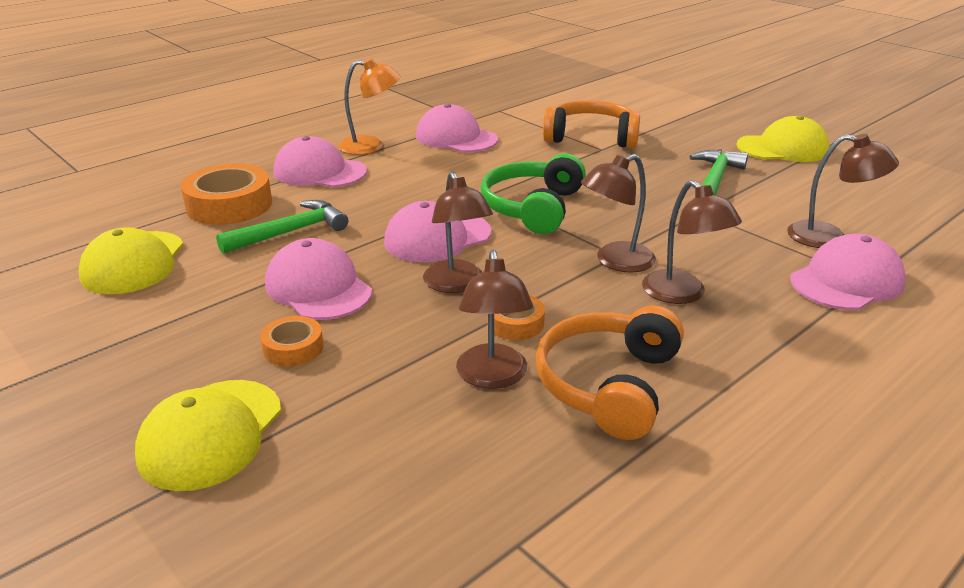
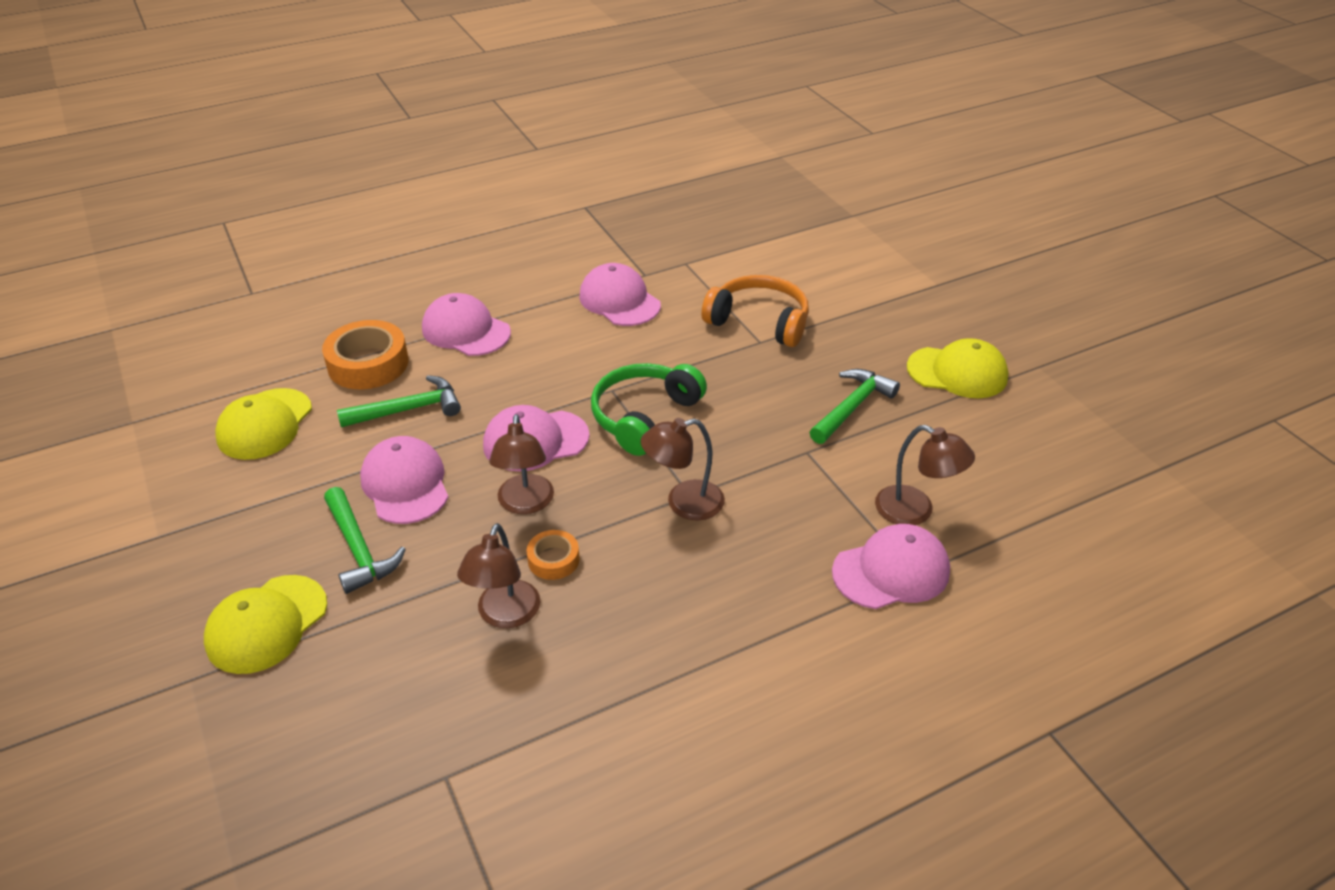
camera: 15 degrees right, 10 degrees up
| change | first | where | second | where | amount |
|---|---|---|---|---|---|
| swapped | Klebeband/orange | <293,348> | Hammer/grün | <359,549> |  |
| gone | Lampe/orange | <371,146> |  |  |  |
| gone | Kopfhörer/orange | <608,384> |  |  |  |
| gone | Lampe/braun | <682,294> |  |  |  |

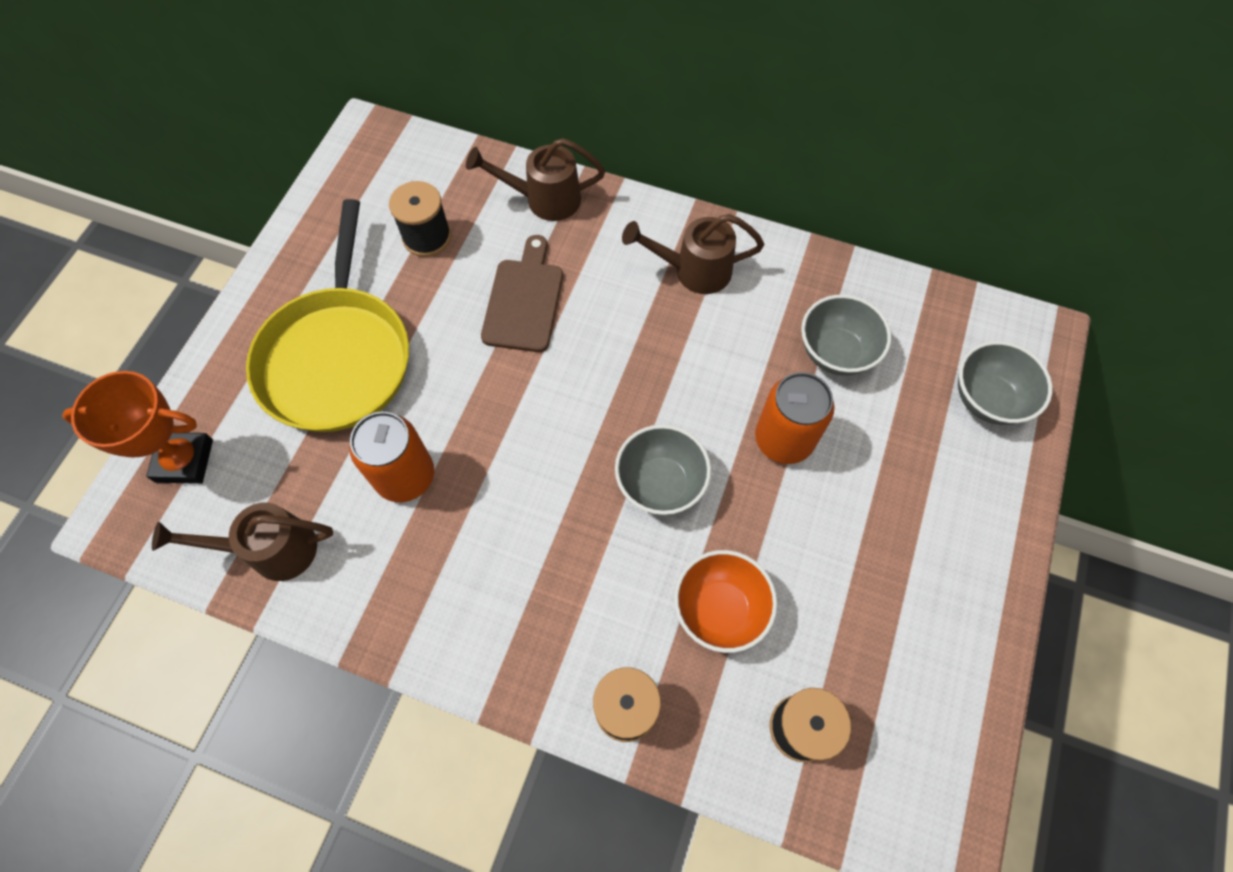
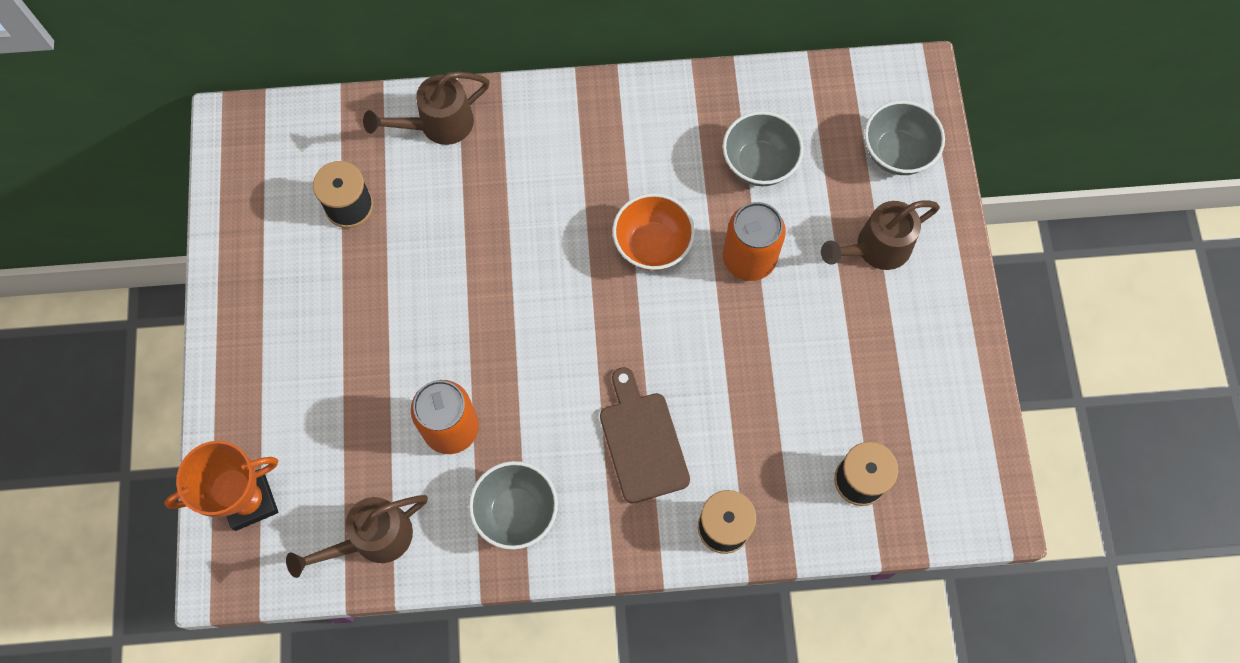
camera: 25 degrees left, 5 degrees up
| change | first | where | second | where | amount |
|---|---|---|---|---|---|
| shifted | Schüssel/grau | <660,483> |  | <516,512> |  |
| shifted | Schneidebrett/braun | <524,300> |  | <642,441> |  |
| shifted | Schüssel/orange | <720,609> |  | <652,245> |  |
| shifted | Gießkanne/braun | <694,270> |  | <876,248> |  |
| gone | Pfanne/gelb | <337,357> |  |  |  |

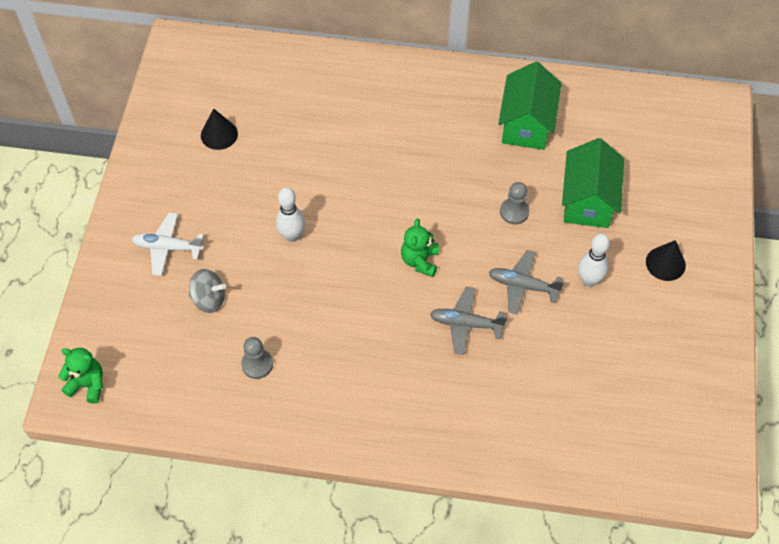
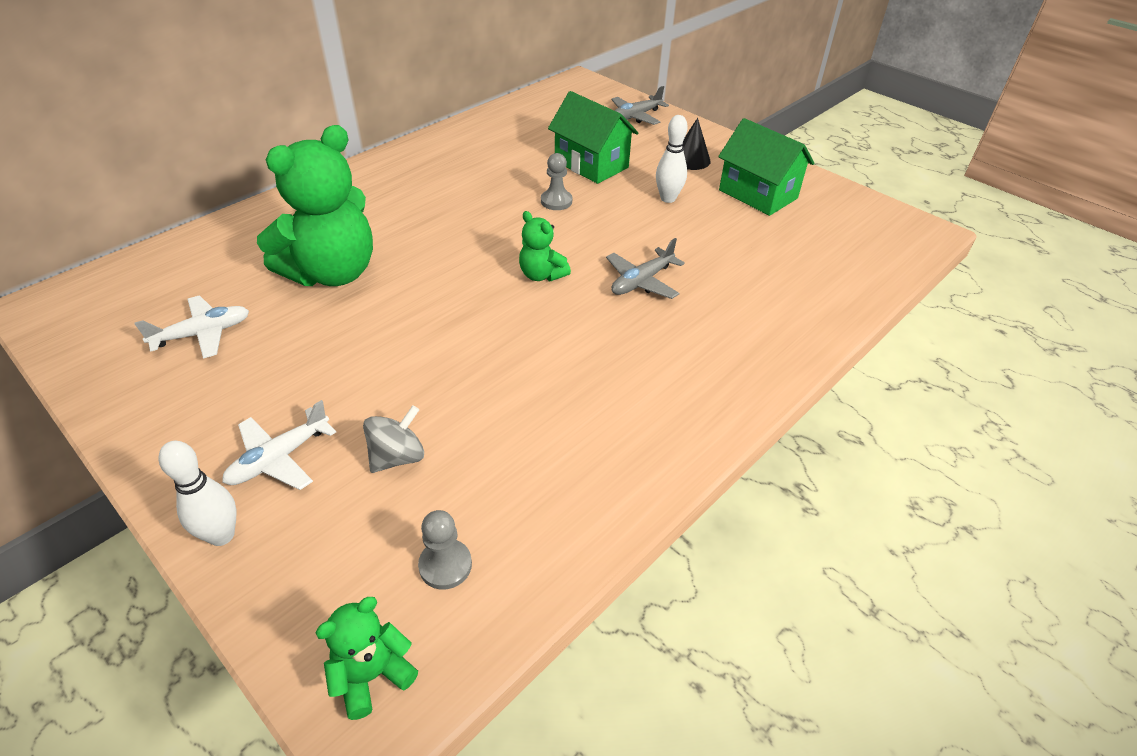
camera: 55 degrees left, 15 degrees down
| change | first | where | second | where | amount |
|---|---|---|---|---|---|
| swapped | Kegel/schwarz | <219,134> | Flugzeug/weiß | <203,334> |  |
| shifted | Bowlingkegel/weiß | <292,236> |  | <221,535> |  |
| new |  |  | Teddybär/grün | <332,273> |  |
| shifted | Bauer/grau | <257,364> |  | <445,565> |  |
| shifted | Flugzeug/grau | <523,286> |  | <635,116> |  |
| shifted | Haus/grün | <526,124> |  | <757,194> |  |

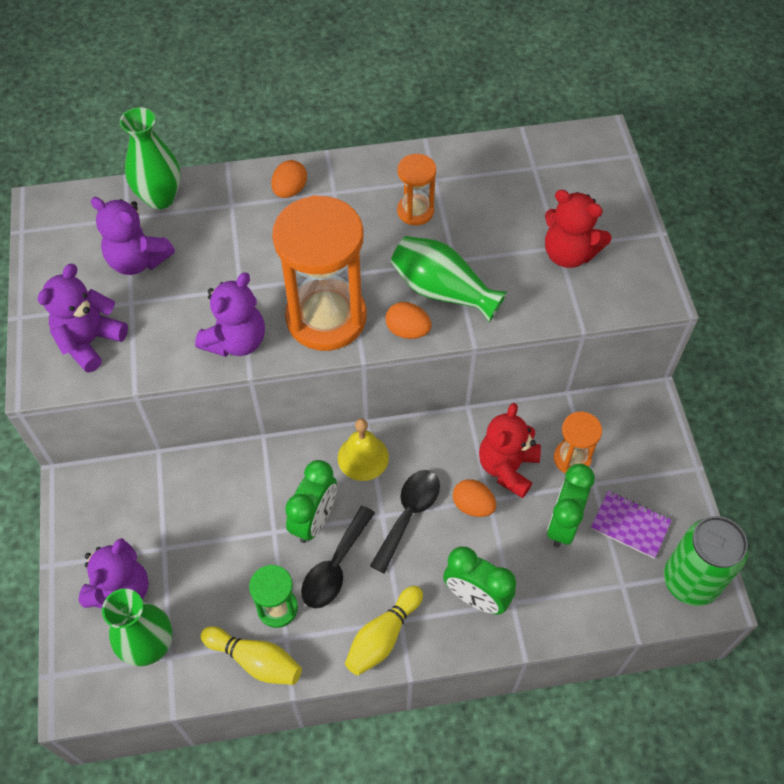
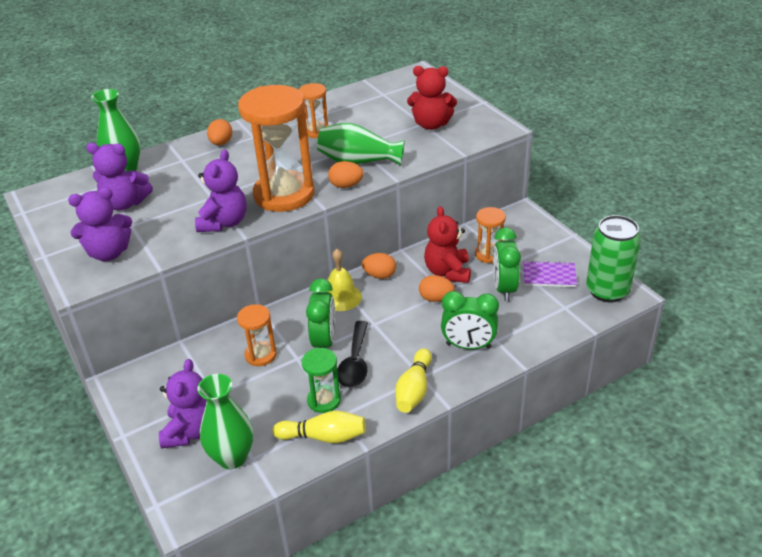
camera: 20 degrees left, 20 degrees down
| change | first | where | second | where | amount |
|---|---|---|---|---|---|
| rotated | Teddybär/lila | <90,341> |  | <109,253> | 120 degrees counterclockwise |
| new |  |  | Sanduhr/orange | <261,355> |  |
| new |  |  | Ei/orange | <380,275> |  |
| gone | Löffel/schwarz | <409,514> |  |  |  |

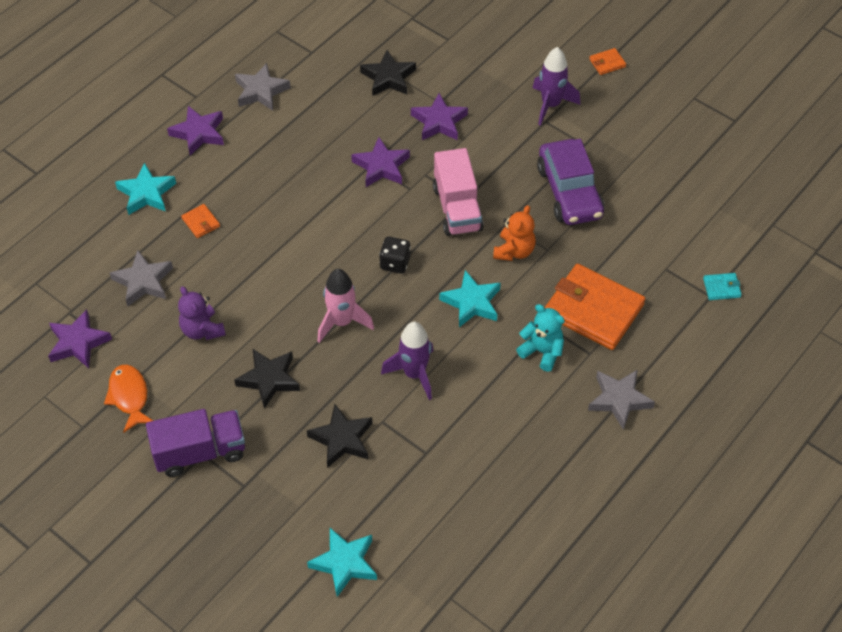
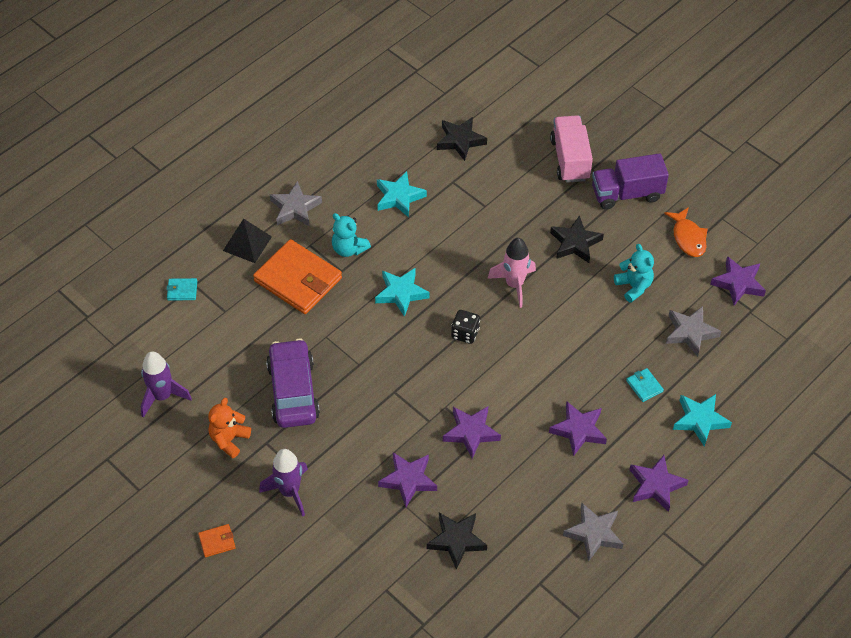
camera: 175 degrees left, 0 degrees up
| change | first | where | second | where | amount |
|---|---|---|---|---|---|
| shifted | Rakete/lila | <414,374> |  | <162,396> |  |
| shifted | Teddybär/orange | <514,251> |  | <229,439> |  |
| new |  |  | Pyramide/schwarz | <247,243> |  |
| shifted | Stern/türkis | <344,563> |  | <399,197> |  |
| shifted | Stern/schwarz | <342,439> |  | <460,141> |  |
| new |  |  | Stern/lila | <578,430> |  |
| shifted | Lastwagen/rosa | <457,208> |  | <570,159> |  |
| repainted | Teddybär/lila | <202,330> | Teddybär/türkis | <634,286> |  |
| repainted | Geldbörse/orange | <201,222> | Geldbörse/türkis | <644,386> |  |

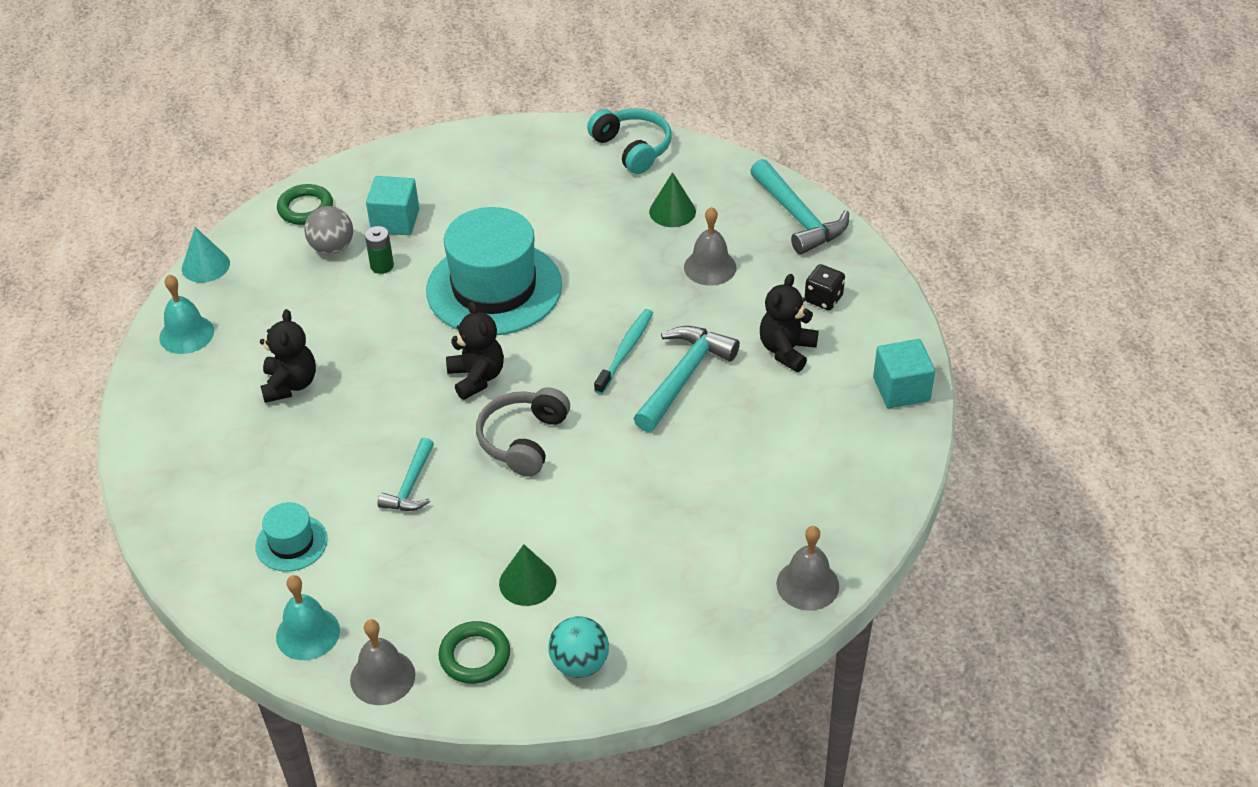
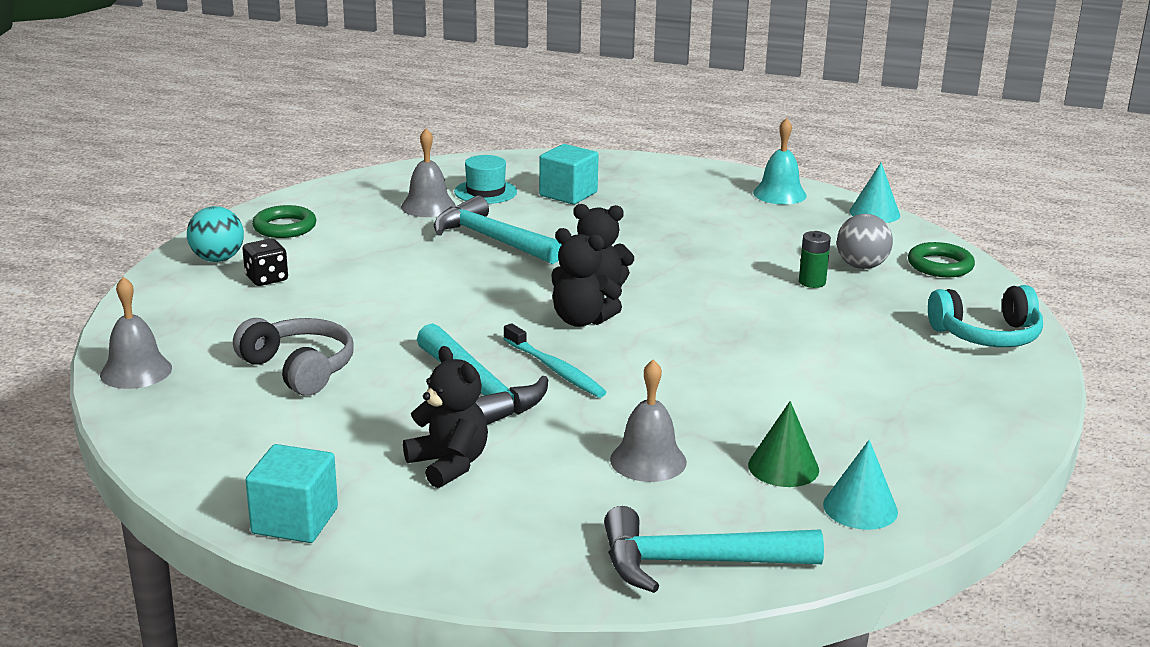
camera: 115 degrees right, 20 degrees down
| change | first | where | second | where | amount |
|---|---|---|---|---|---|
| shifted | Kopfhörer/grau | <523,440> |  | <299,369> |  |
| shifted | Spielwürfel/schwarz | <823,299> |  | <266,279> |  |
| shifted | Glocke/grau | <382,677> |  | <428,206> |  |
| scaled | Hammer/türkis | <410,485> |  | <492,239> | x1.65 |
| shifted | Kubus/türkis | <395,221> |  | <568,194> |  |
| shifted | Teddybär/schwarz | <290,384> |  | <581,320> |  |
| new |  |  | Kegel/türkis | <860,508> |  |
| shifted | Kopfhörer/türkis | <632,148> |  | <987,335> |  |
| gone | Glocke/türkis | <308,633> |  |  |  |
| gone | Hut/türkis | <494,288> |  |  |  |
| gone | Kegel/grün | <527,582> |  |  |  |

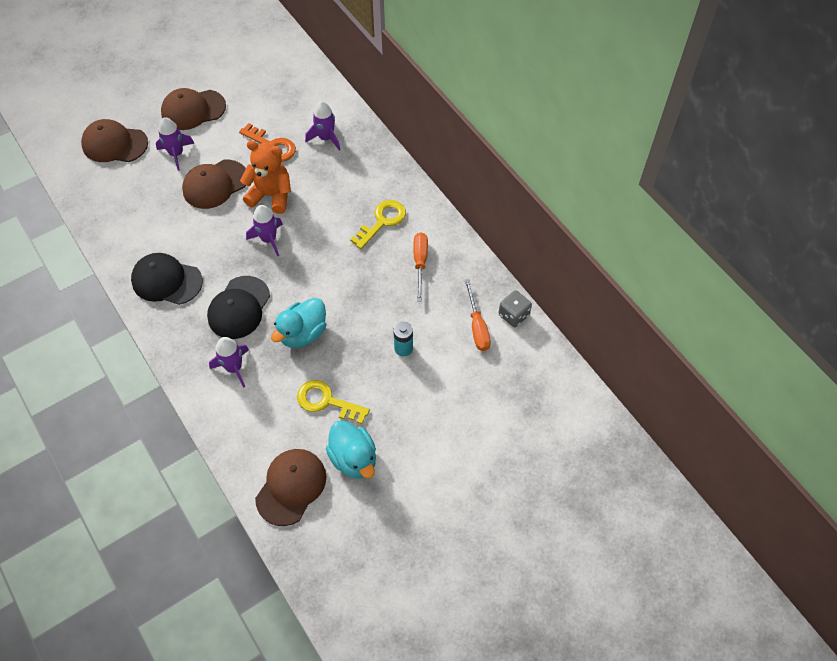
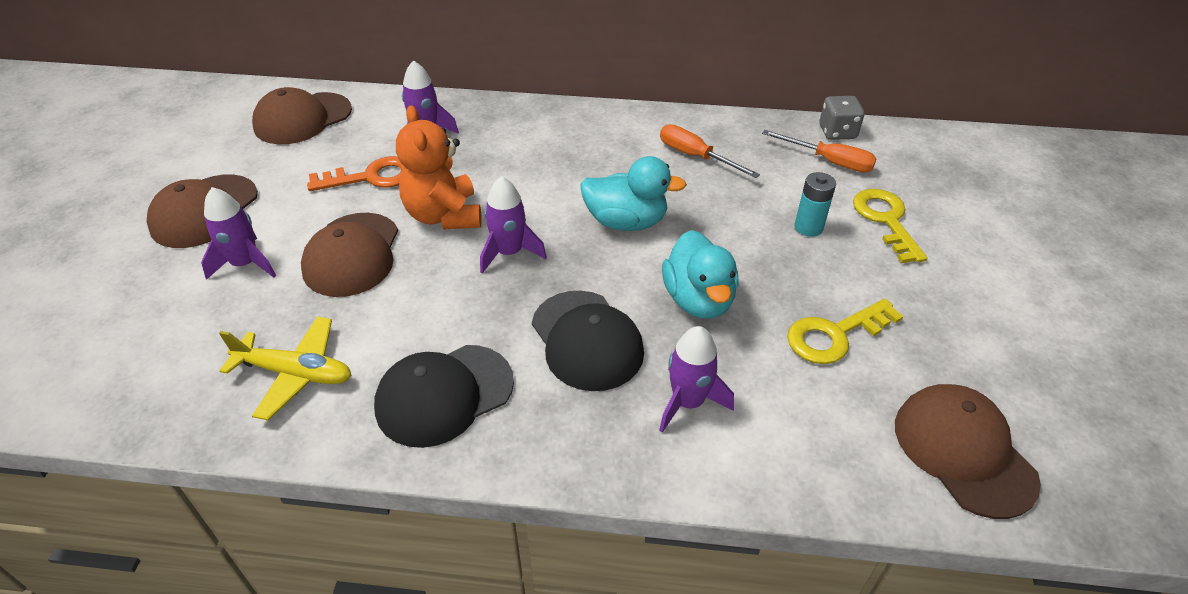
camera: 50 degrees left, 15 degrees down
| change | first | where | second | where | amount |
|---|---|---|---|---|---|
| new |  |  | Flugzeug/gelb | <295,373> |  |
| shifted | Kappe/braun | <114,144> |  | <302,119> |  |
| rotated | Teddybär/orange | <271,195> |  | <444,216> | 75 degrees counterclockwise |
| shifted | Ente/türkis | <354,458> |  | <626,222> |  |
| shifted | Schlüssel/gelb | <382,221> |  | <886,220> |  |

